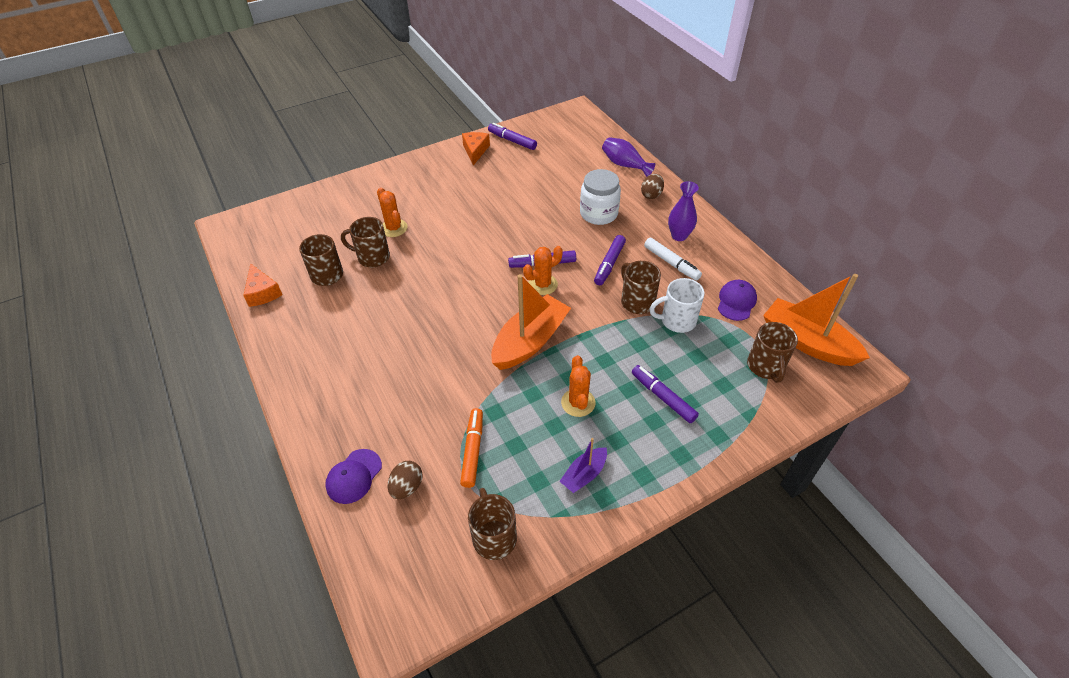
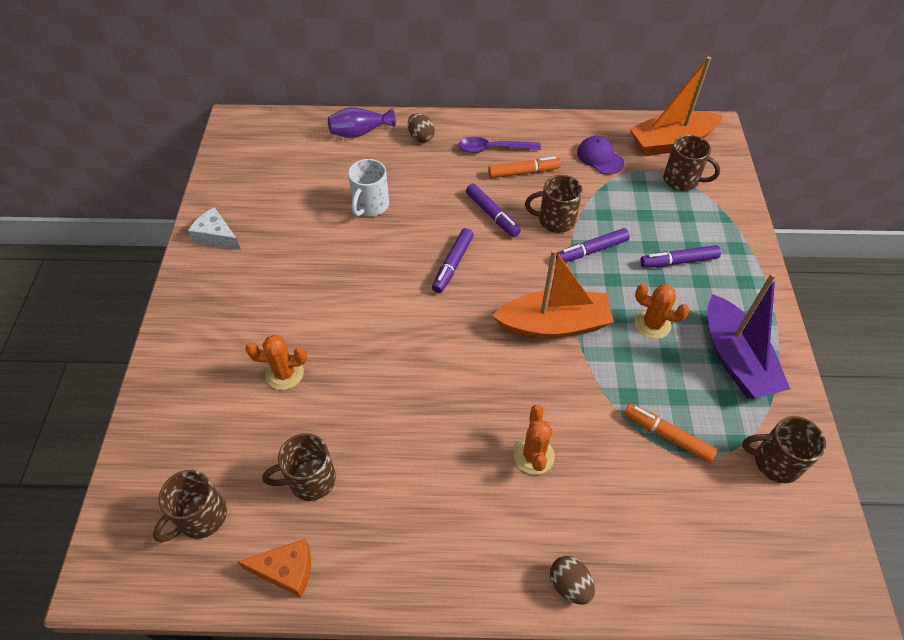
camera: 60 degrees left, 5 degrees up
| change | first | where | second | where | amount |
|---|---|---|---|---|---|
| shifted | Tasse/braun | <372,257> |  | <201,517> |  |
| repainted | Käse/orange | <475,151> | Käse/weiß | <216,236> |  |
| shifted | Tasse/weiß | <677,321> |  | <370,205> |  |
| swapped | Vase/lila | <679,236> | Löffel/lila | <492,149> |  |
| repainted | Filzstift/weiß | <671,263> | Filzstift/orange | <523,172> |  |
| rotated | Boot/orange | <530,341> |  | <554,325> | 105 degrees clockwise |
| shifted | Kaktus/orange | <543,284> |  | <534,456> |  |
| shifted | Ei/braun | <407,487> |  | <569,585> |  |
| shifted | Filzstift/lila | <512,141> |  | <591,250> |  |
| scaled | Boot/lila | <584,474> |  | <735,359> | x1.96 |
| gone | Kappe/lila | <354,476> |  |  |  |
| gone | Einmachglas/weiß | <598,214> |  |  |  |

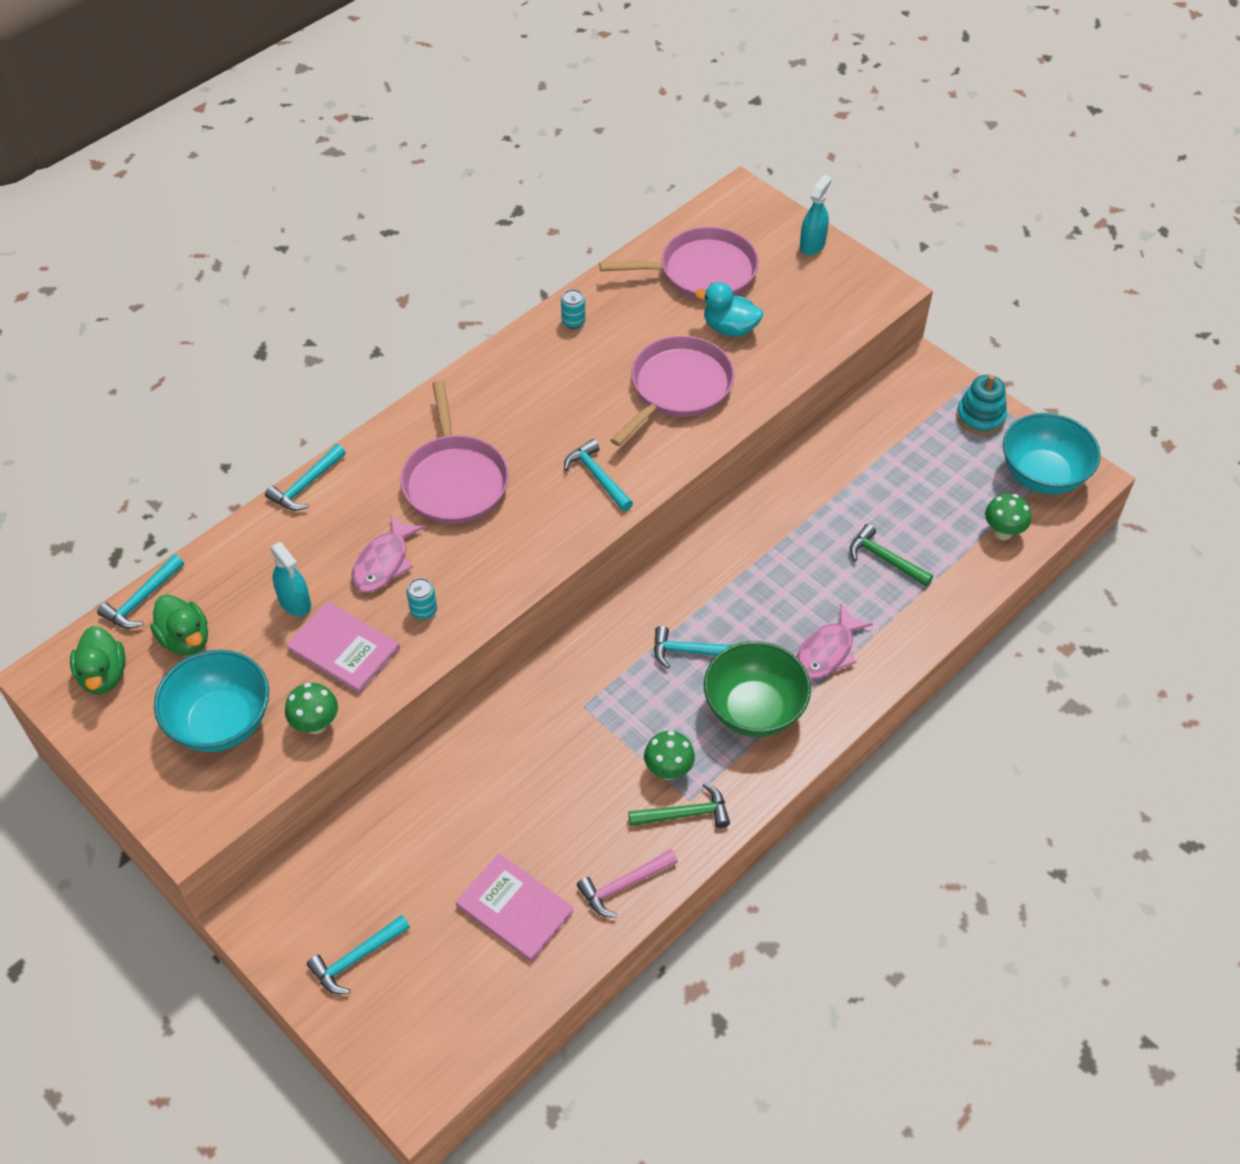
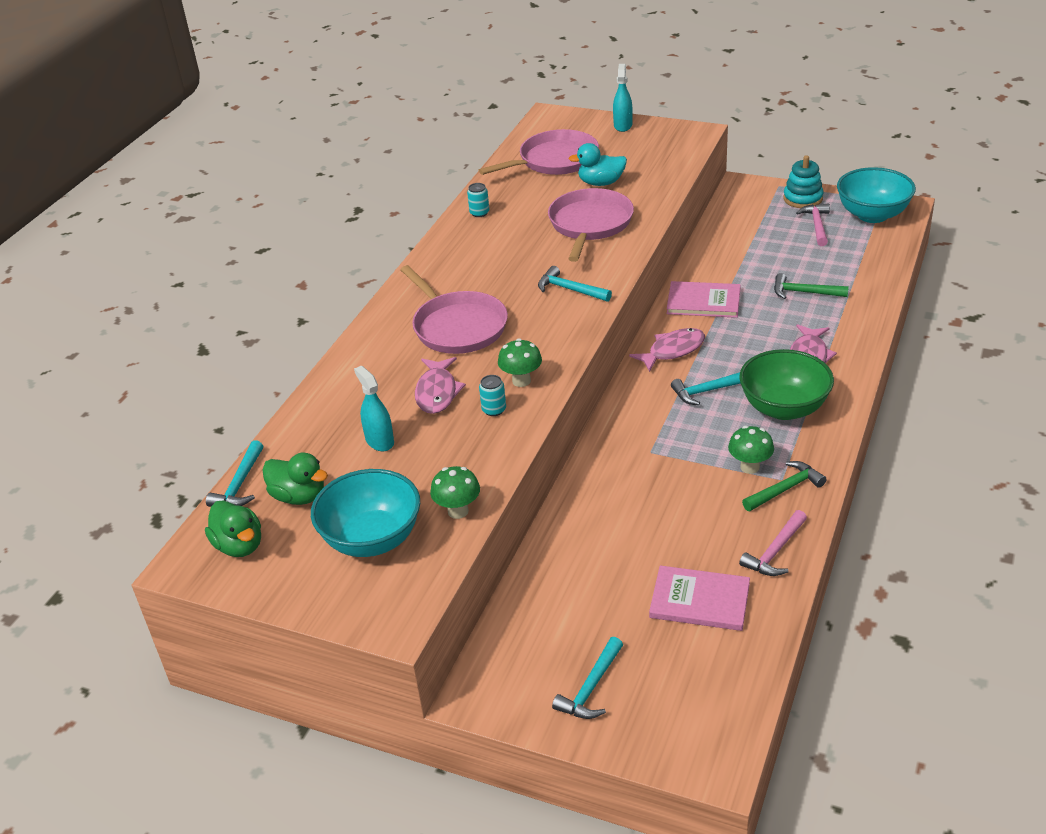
camera: 20 degrees left, 15 degrees down
| change | first | where | second | where | amount |
|---|---|---|---|---|---|
| rotated | Sprühflasche/türkis | <295,602> |  | <379,441> | 150 degrees counterclockwise |
| shifted | Pilz/grün | <1002,532> |  | <521,381> |  |
| new |  |  | Fisch/rosa | <673,350> |  |
| shifted | Buch/rosa | <344,649> |  | <703,302> |  |
| new |  |  | Hammer/rosa | <817,225> |  |
| gone | Hammer/türkis | <306,485> |  |  |  |

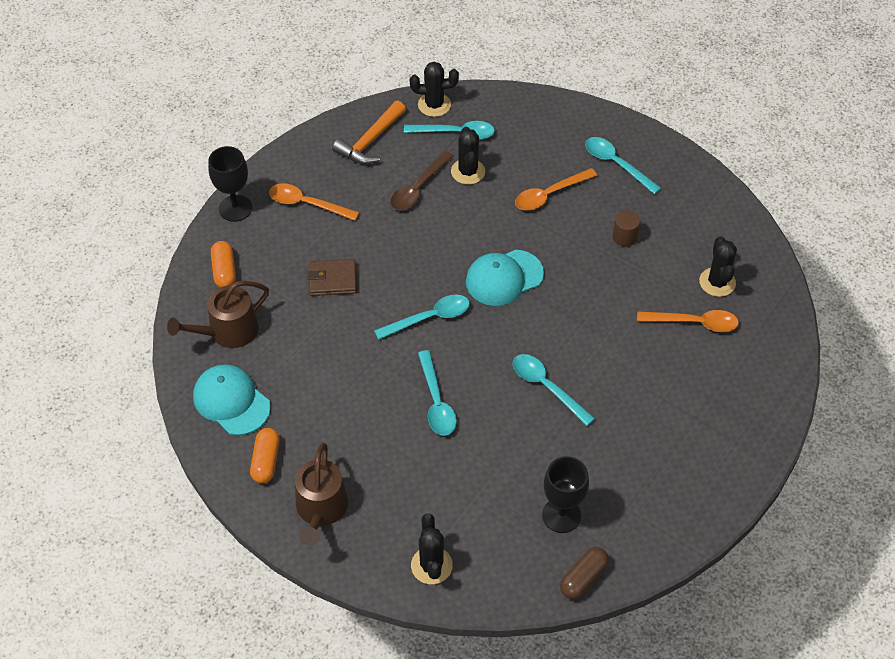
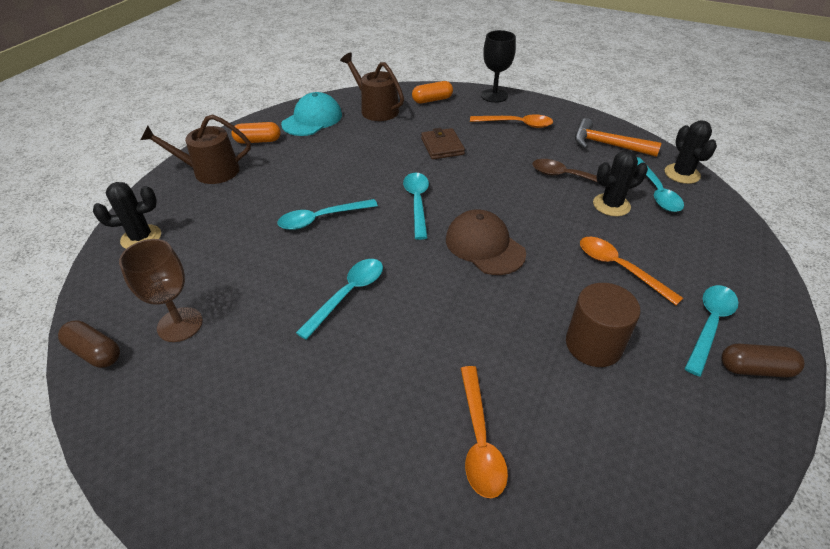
camera: 80 degrees right, 10 degrees down
| change | first | where | second | where | amount |
|---|---|---|---|---|---|
| repainted | Kelch/schwarz | <561,515> | Kelch/braun | <180,324> |  |
| rotated | Löffel/türkis | <429,318> |  | <417,203> | 150 degrees counterclockwise |
| repainted | Kappe/türkis | <504,278> | Kappe/braun | <484,246> |  |
| rotated | Löffel/orange | <307,204> |  | <516,124> | 90 degrees clockwise |
| scaled | Vollzylinder/braun | <624,237> |  | <593,345> | x1.70 |
| new |  |  | Kapsel/braun | <755,369> |  |
| gone | Kaktus/schwarz | <717,282> |  |  |  |

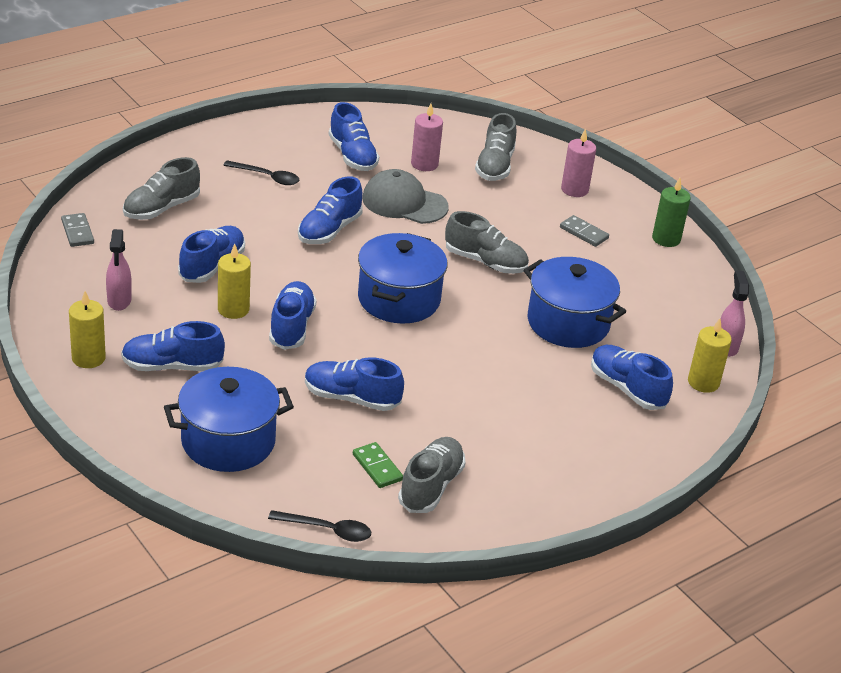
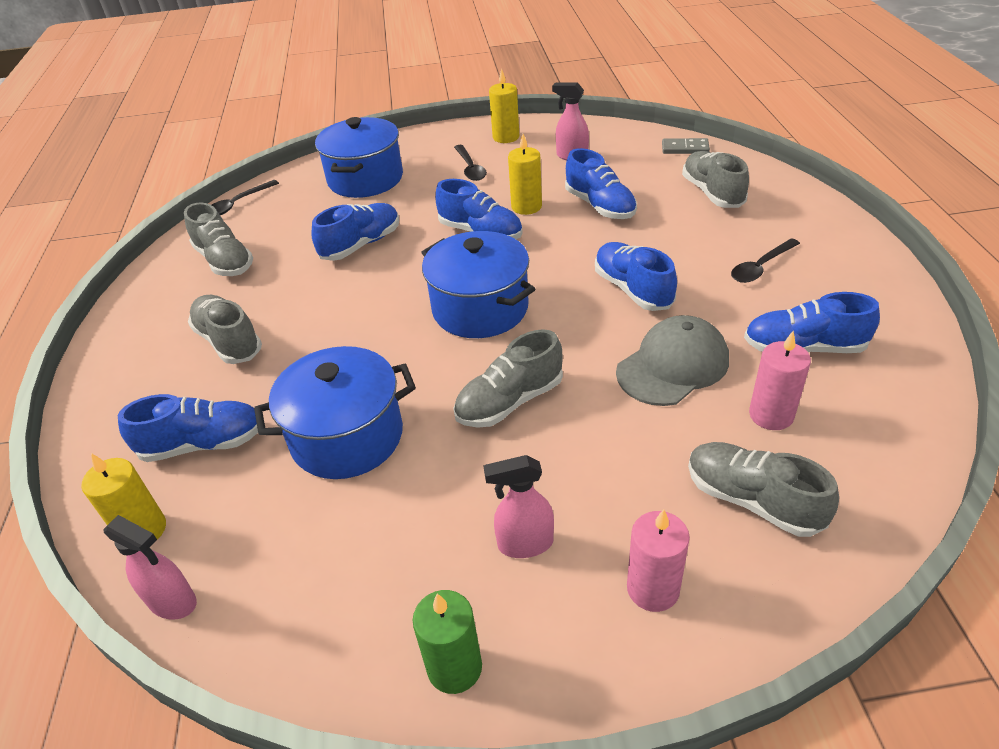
camera: 125 degrees right, 5 degrees up
| change | first | where | second | where | amount |
|---|---|---|---|---|---|
| new |  |  | Schuh/grau | <229,341> |  |
| swapped | Schuh/blau | <172,366> | Löffel/schwarz | <470,168> |  |
| swapped | Dominostein/grau | <583,233> | Sprühflasche/rosa | <524,544> |  |
| gone | Dominostein/grün | <377,467> |  |  |  |

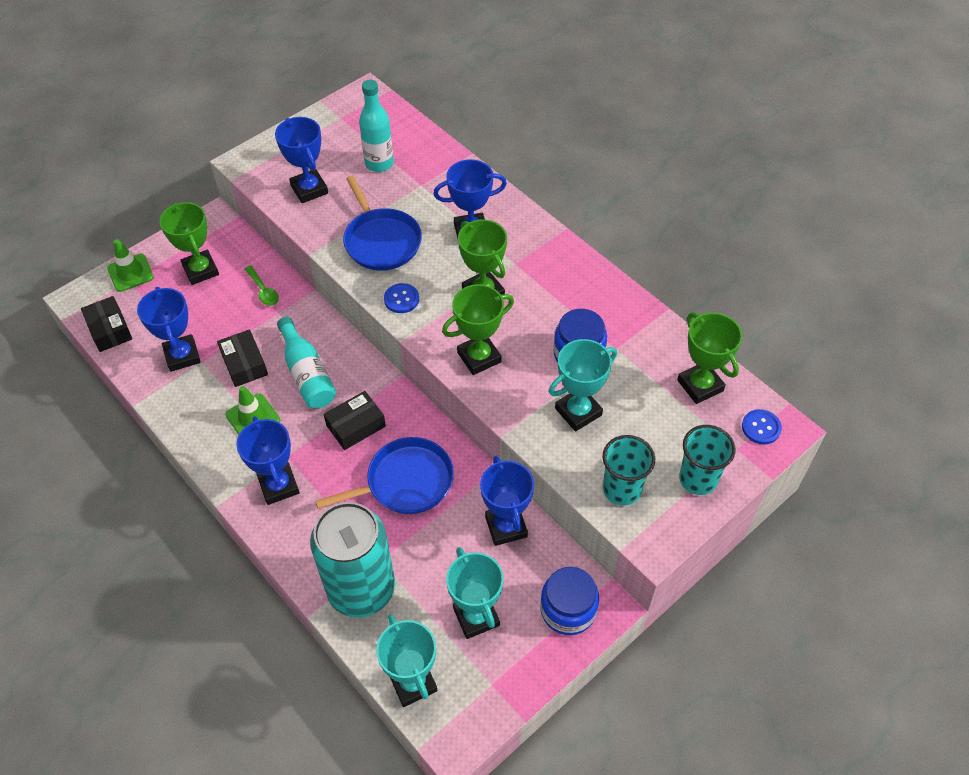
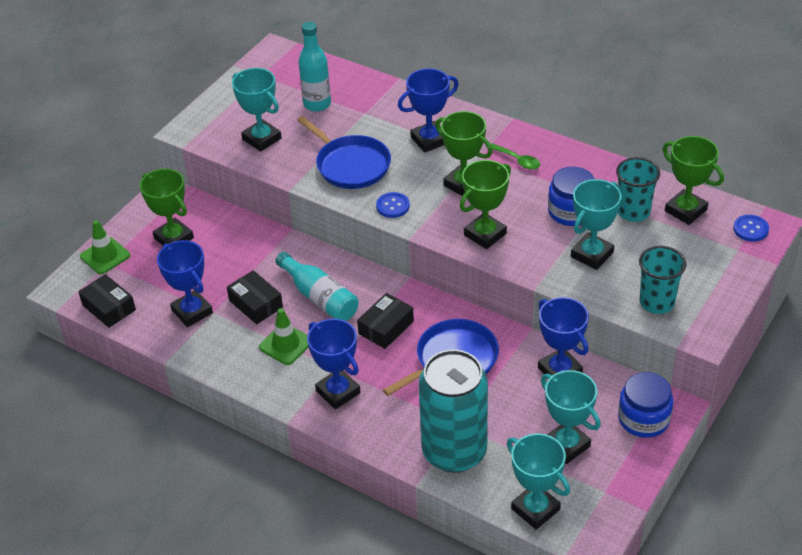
camera: 15 degrees left, 10 degrees down
| change | first | where | second | where | amount |
|---|---|---|---|---|---|
| repainted | Pokal/blau | <309,189> | Pokal/türkis | <262,139> |  |
| shifted | Löffel/grün | <263,291> |  | <517,160> |  |
| shifted | Becher/türkis | <698,479> |  | <633,212> |  |

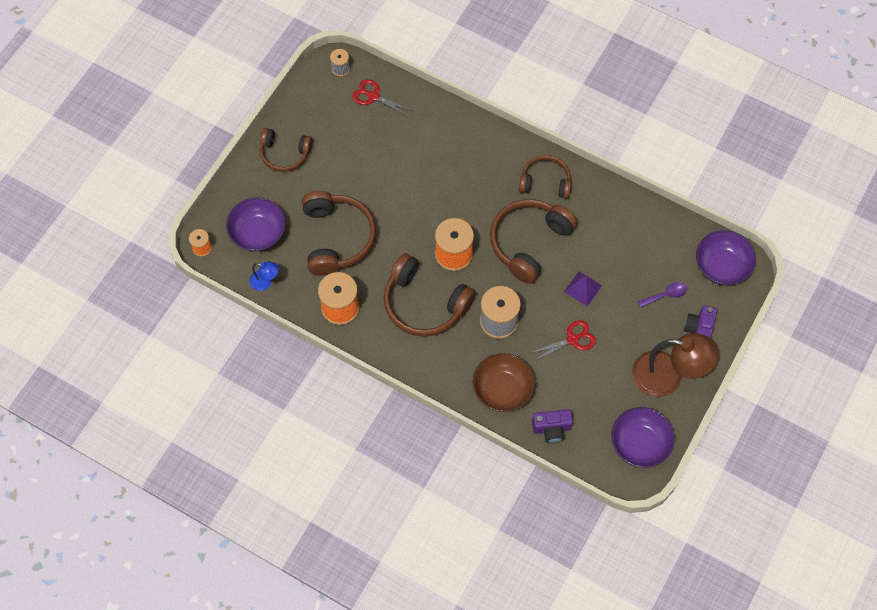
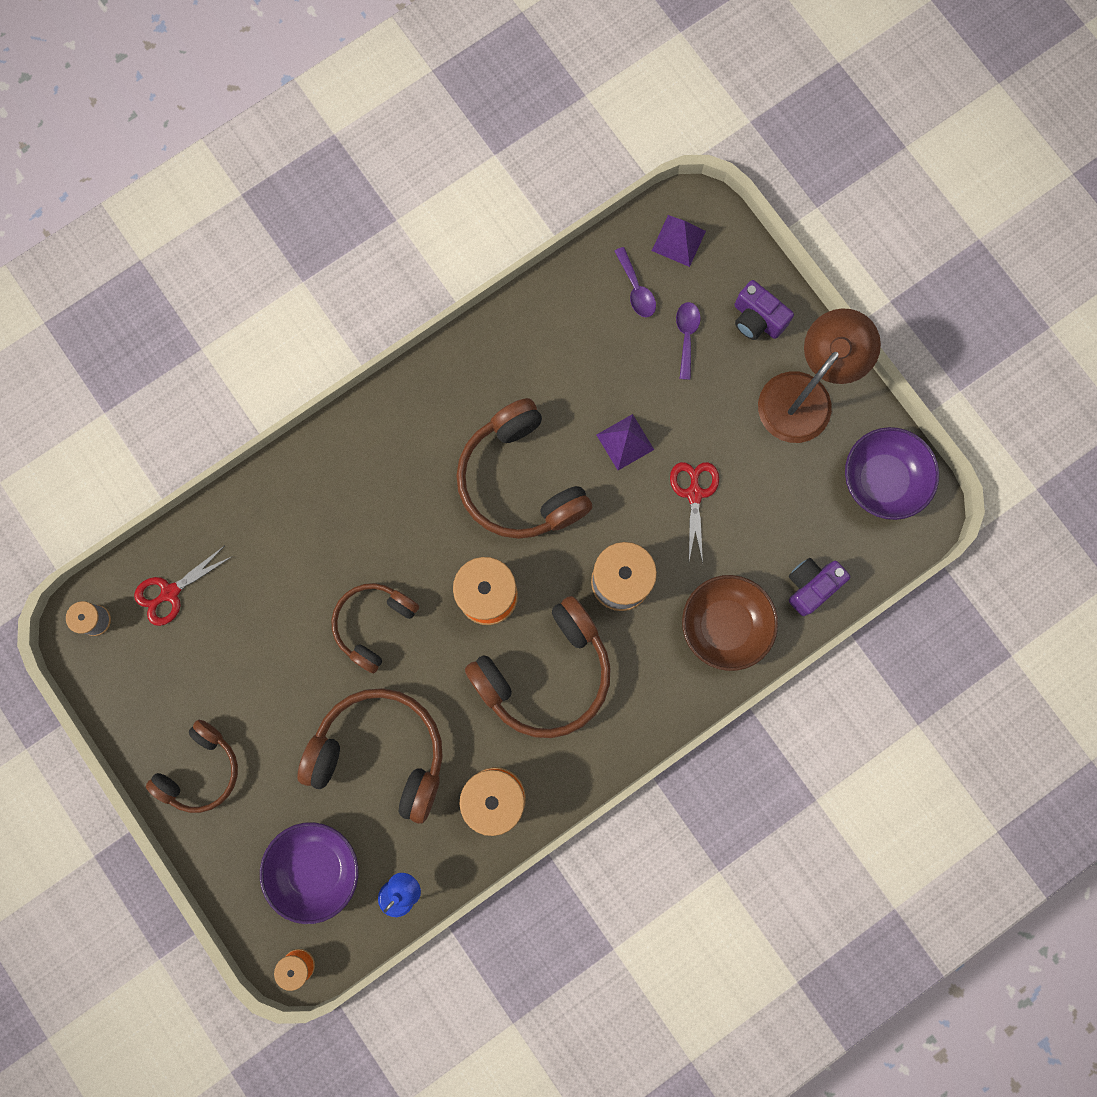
camera: 65 degrees left, 15 degrees up
| change | first | where | second | where | amount |
|---|---|---|---|---|---|
| shifted | Kopfhörer/braun | <545,182> |  | <374,624> |  |
| new |  |  | Löffel/lila | <636,289> |  |
| swapped | Schüssel/lila | <722,266> | Pyramide/lila | <678,240> |  |
| rotated | Kamera/lila | <551,429> |  | <811,586> | 150 degrees counterclockwise |

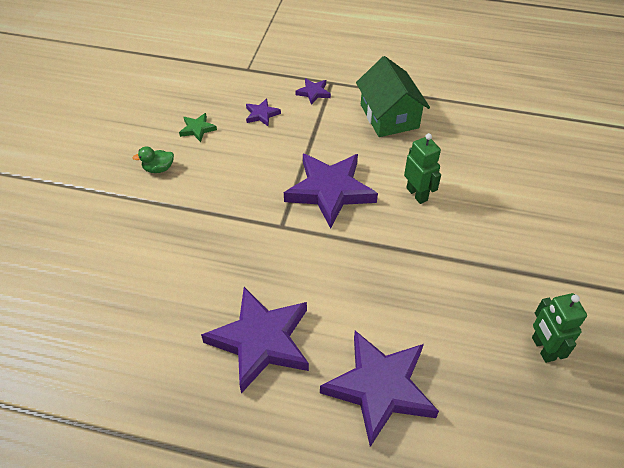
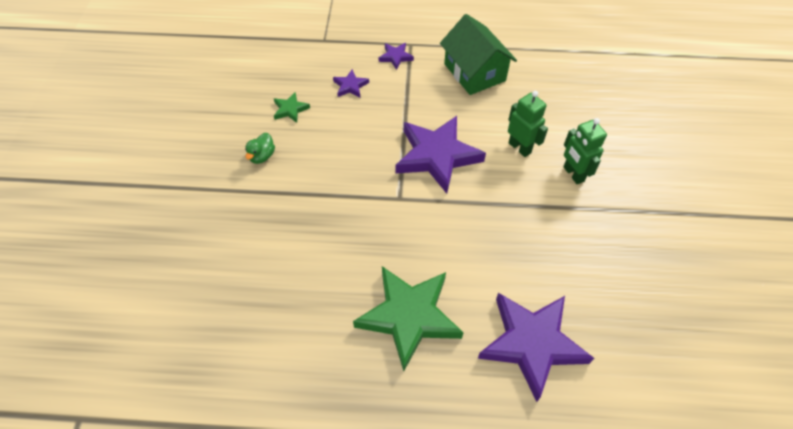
camera: 10 degrees left, 5 degrees up
| change | first | where | second | where | amount |
|---|---|---|---|---|---|
| rotated | Ente/grün | <158,169> |  | <262,156> | 45 degrees counterclockwise |
| repainted | Stern/lila | <261,341> | Stern/grün | <409,316> |  |
| shifted | Roboter/grün | <542,348> |  | <573,174> |  |

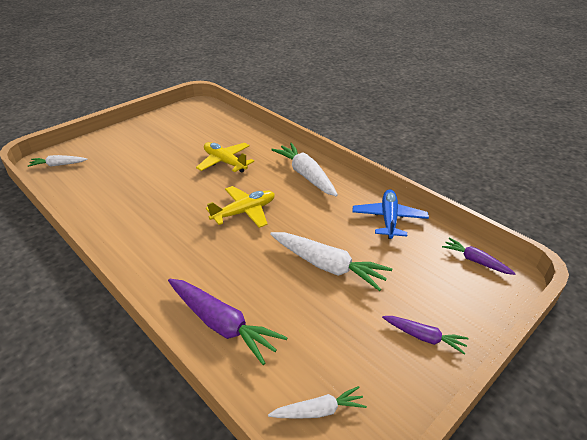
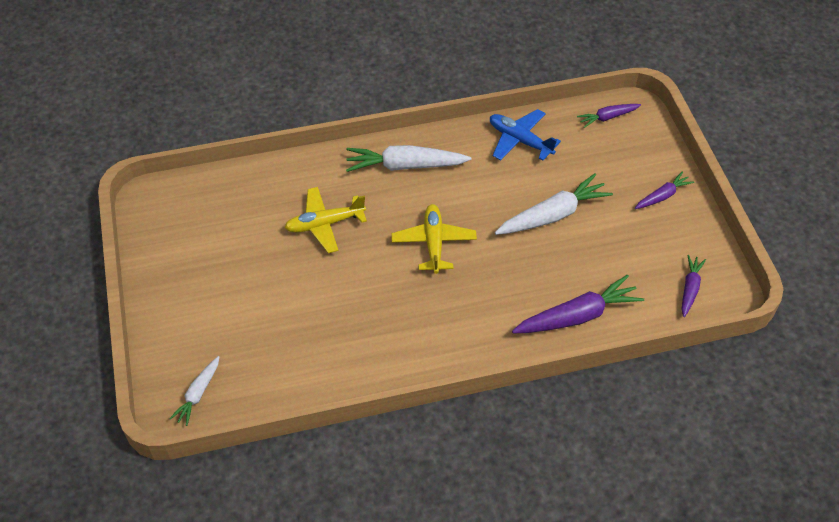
camera: 60 degrees left, 15 degrees up
| change | first | where | second | where | amount |
|---|---|---|---|---|---|
| repainted | Karotte/weiß | <318,410> | Karotte/lila | <690,288> |  |

